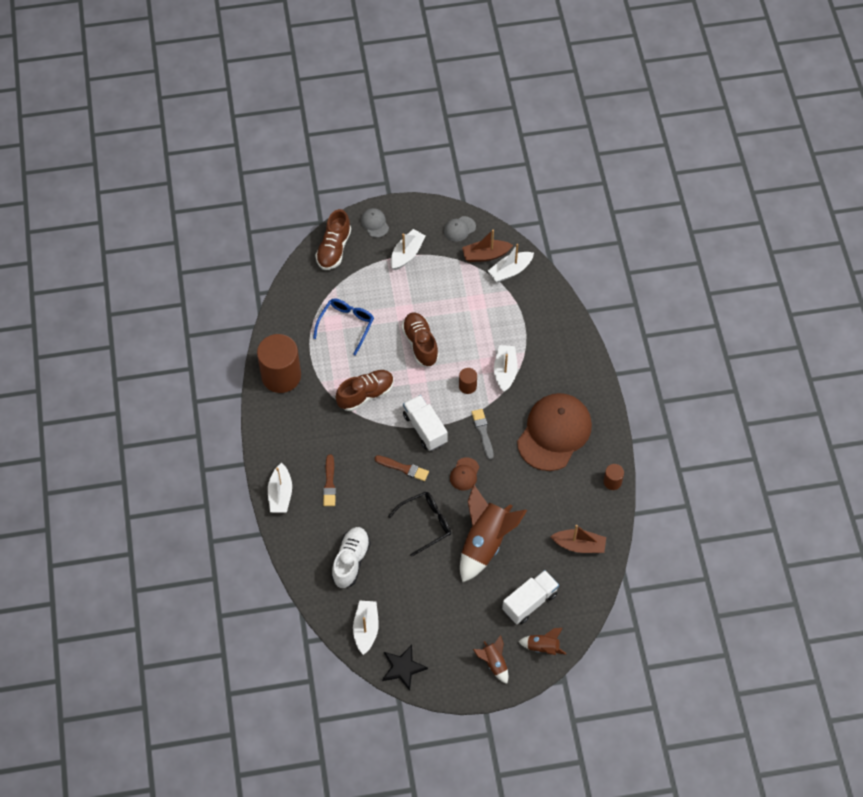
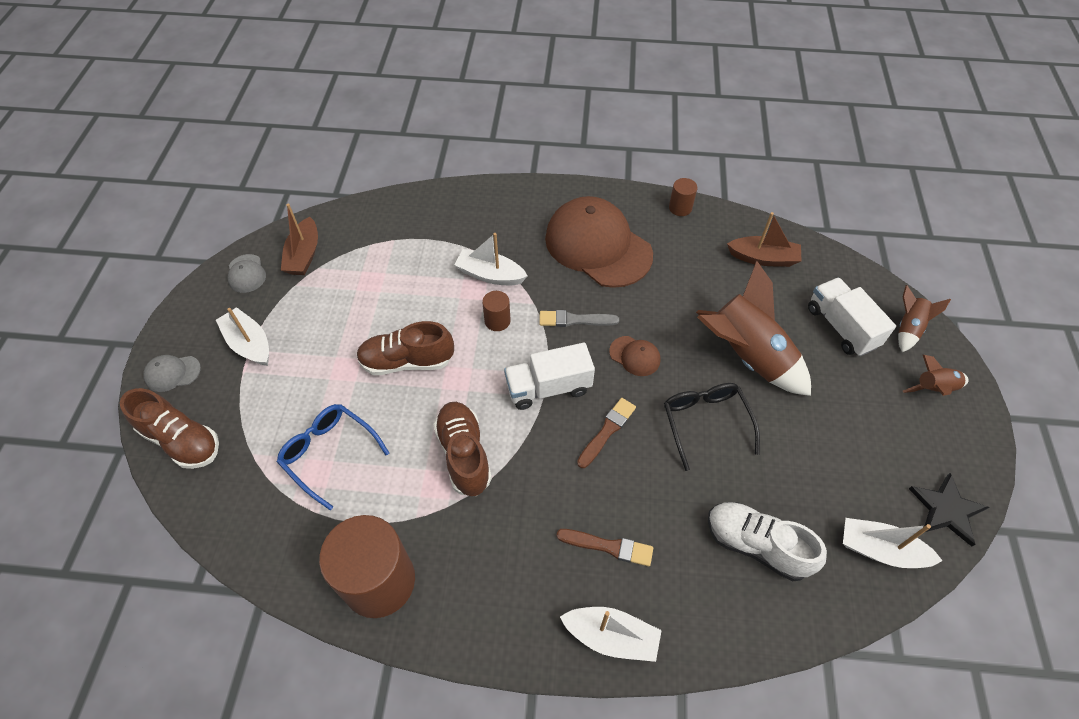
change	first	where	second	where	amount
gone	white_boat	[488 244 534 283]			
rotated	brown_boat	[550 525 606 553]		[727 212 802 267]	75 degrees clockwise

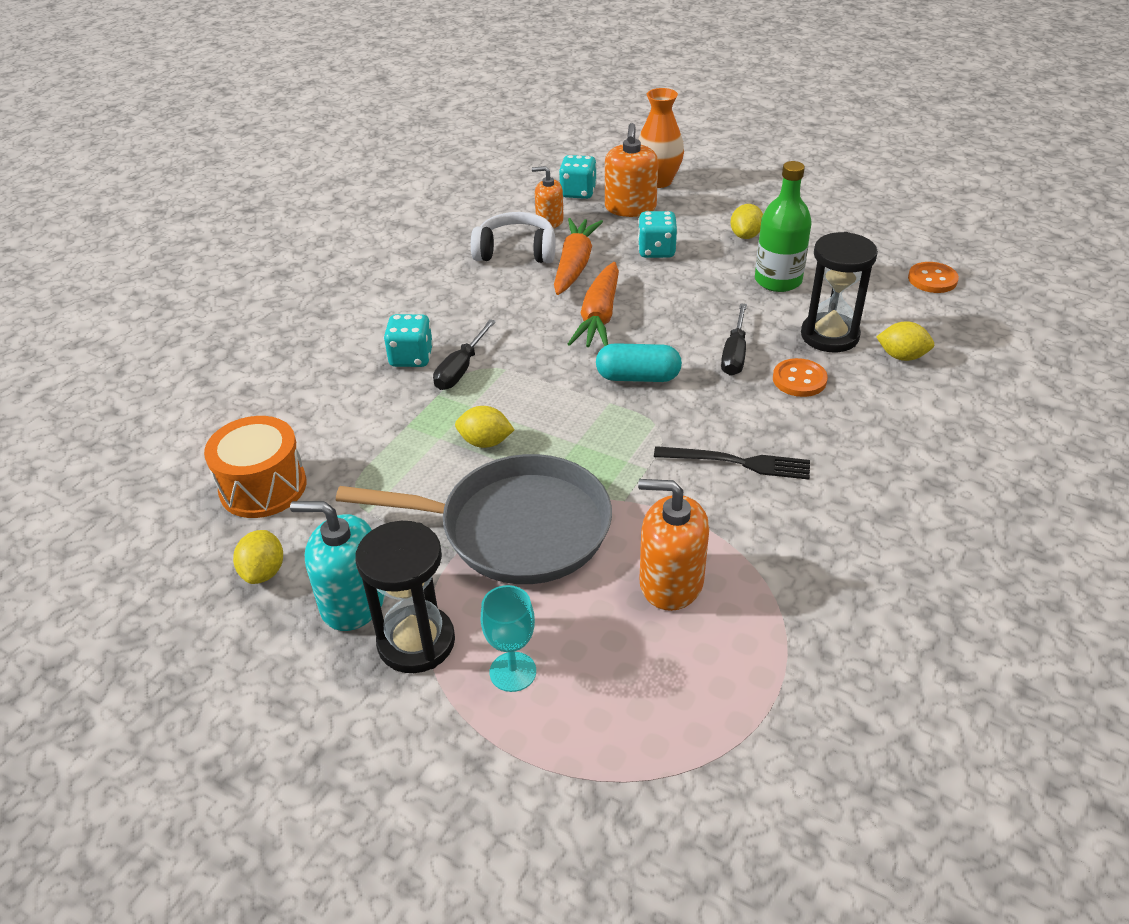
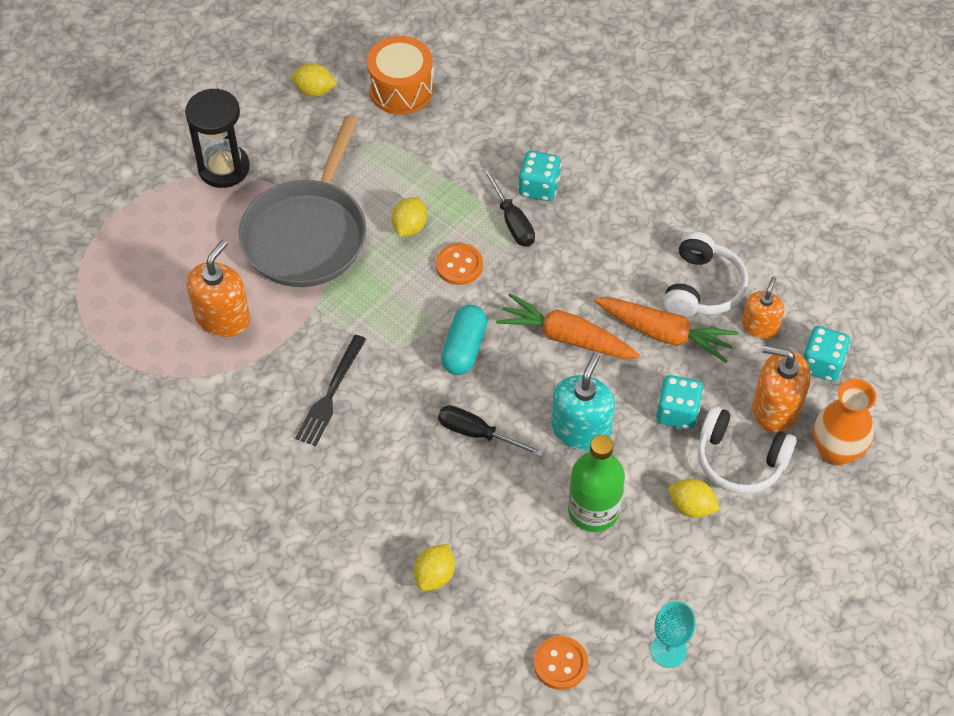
change	first	where	second	where	amount
gone	black_hourglass	[801 232 878 352]			
new			white_headphones	[698 406 797 494]	
shifted	turquoise_soap_dispenser	[290 501 385 631]		[551 353 615 450]	
shifted	turquoise_goblet	[481 585 536 692]		[651 601 696 668]	
shifted	orange_button	[773 358 828 397]		[436 243 483 285]	
rotated	black_screwdriver	[433 319 496 390]		[482 167 535 247]	150 degrees counterclockwise

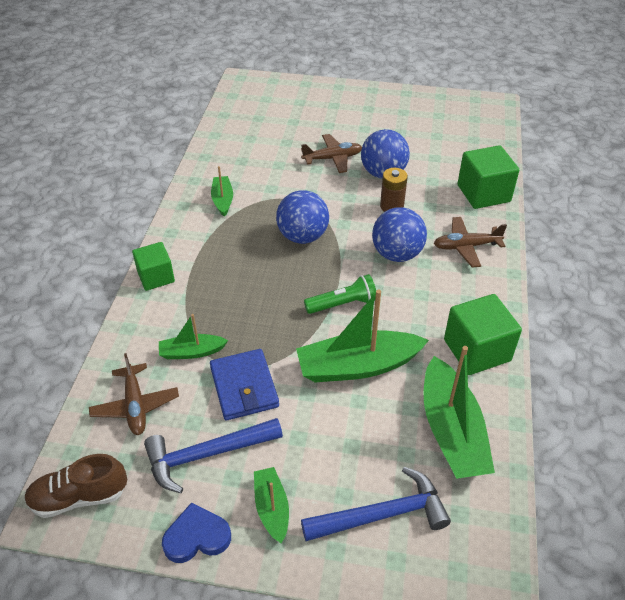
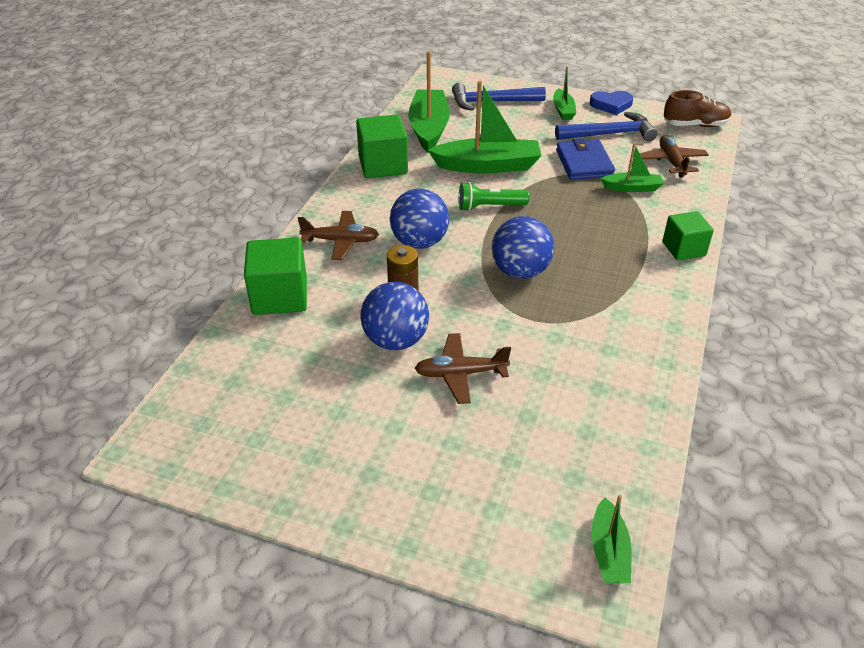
change	first	where	second	where	amount
shifted	green_boat	[211 166 233 217]		[592 495 631 583]	

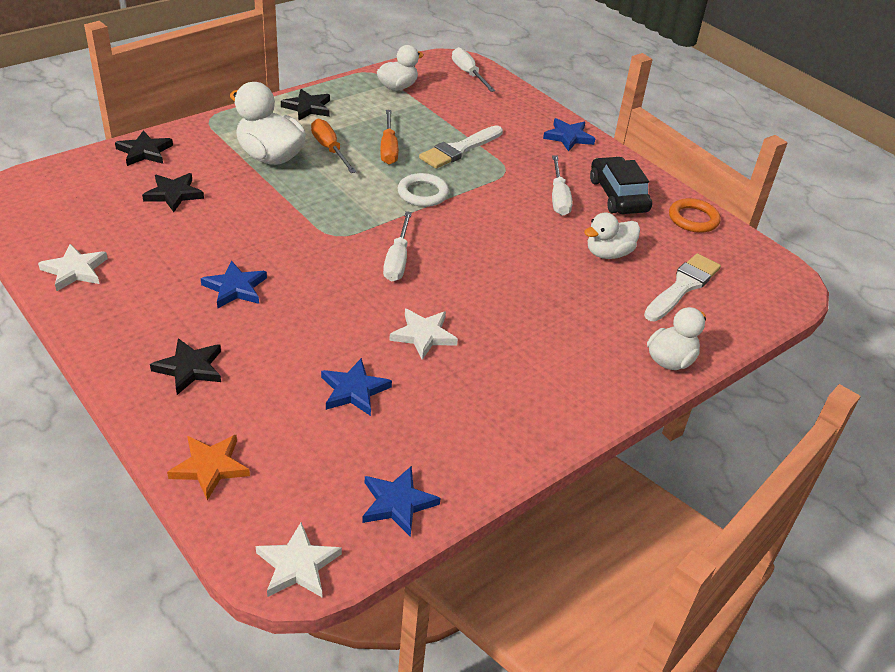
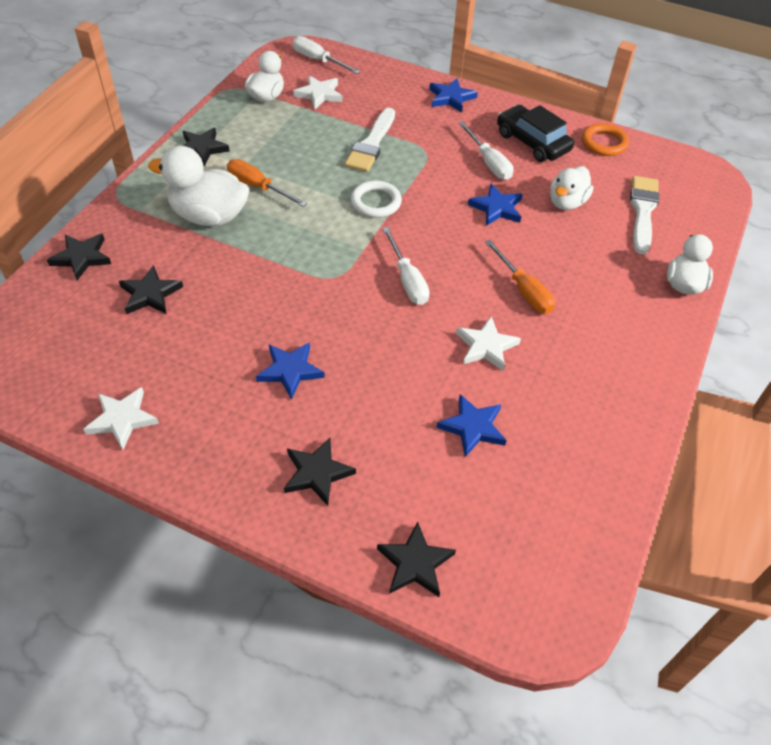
change	first	where	second	where	amount
shifted	white_star	[256 522 342 597]		[293 75 342 109]	
shifted	blue_star	[362 466 441 537]		[468 184 523 226]	
shifted	orange_screwdriver	[380 110 399 165]		[485 240 555 314]	
repainted	orange_star	[167 435 250 500]	black_star	[377 521 456 597]	

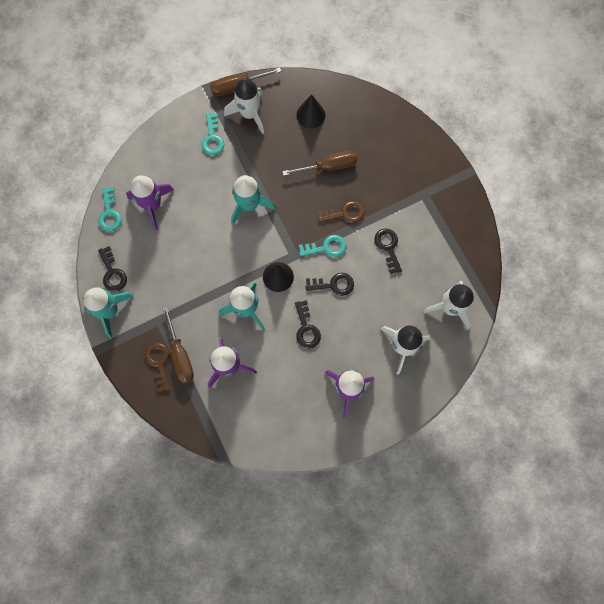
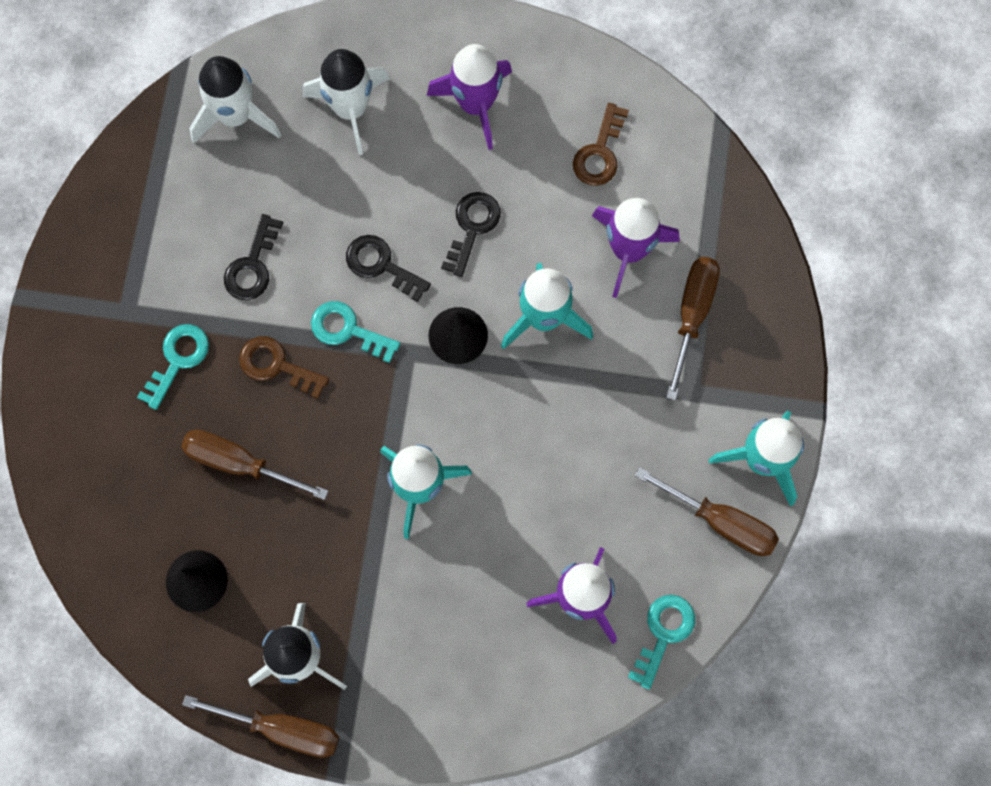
change	first	where	second	where	amount
shifted	brown_key	[145 342 170 392]		[573 103 629 186]	
shifted	turquoise_key	[202 113 224 155]		[137 324 209 410]	
swapped	black_key	[98 246 127 292]	brown_screwdriver	[635 467 779 556]	

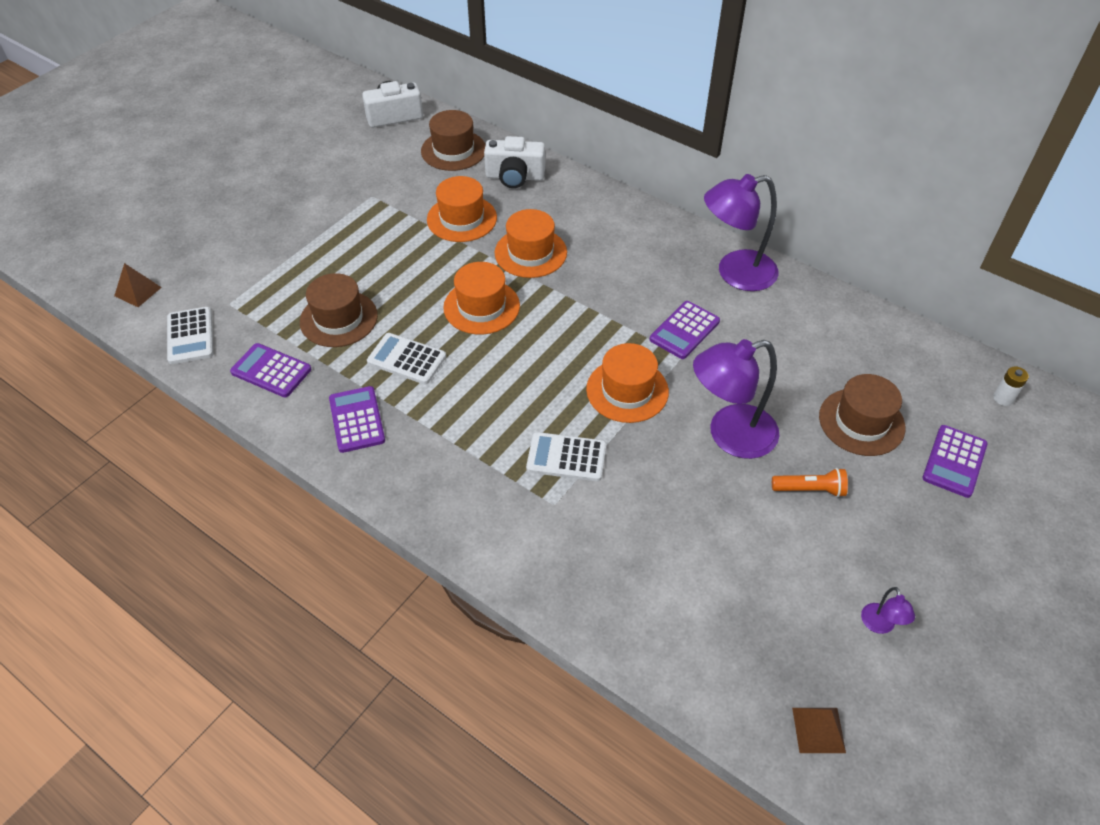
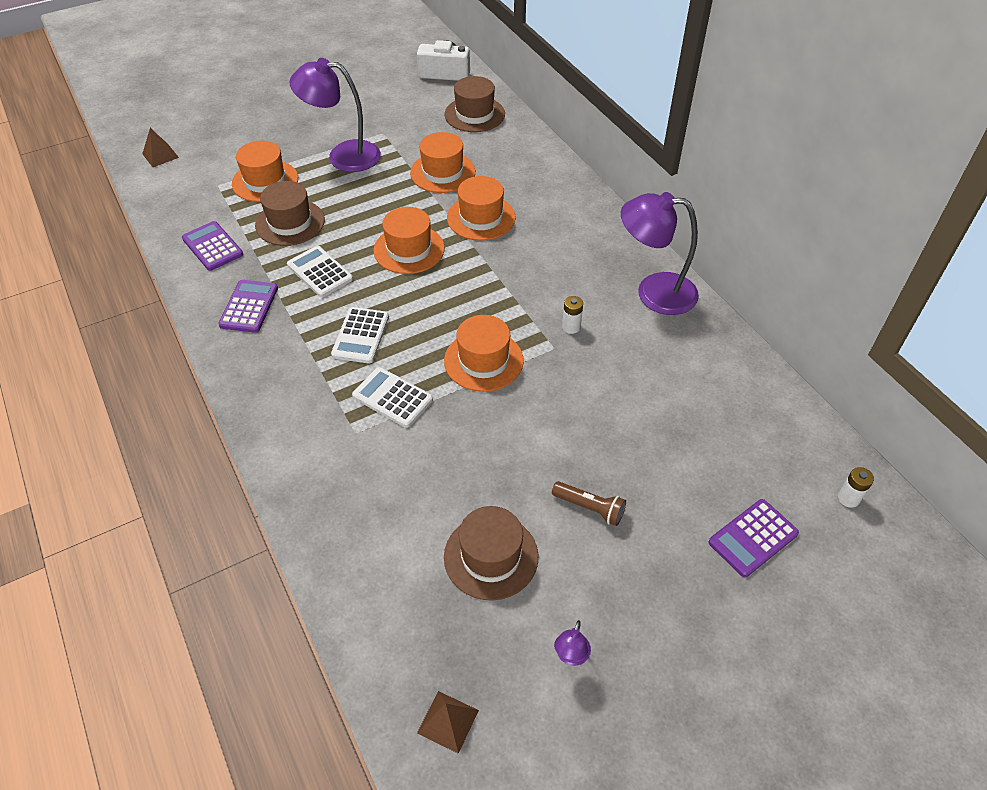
change	first	where	second	where	amount
gone	white_camera	[484 136 545 188]			
new			orange_hat	[232 141 298 202]	
shifted	white_calculator	[167 307 213 364]		[331 307 389 364]	
shifted	purple_lamp	[693 339 779 459]		[289 58 381 172]	
shifted	brown_hat	[819 374 905 456]		[444 506 538 601]	
swapped	purple_calculator	[650 301 720 359]	white_battery	[562 296 583 334]	
repainted	orange_flashlight	[772 468 848 497]	brown_flashlight	[552 481 626 526]	

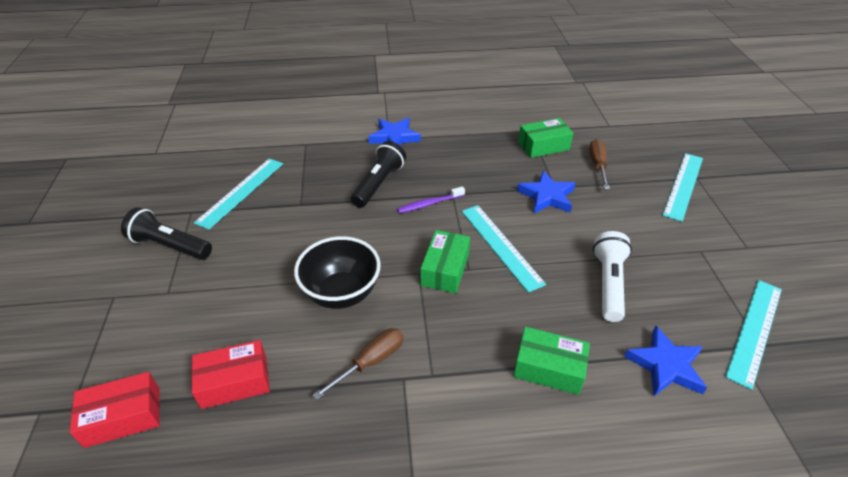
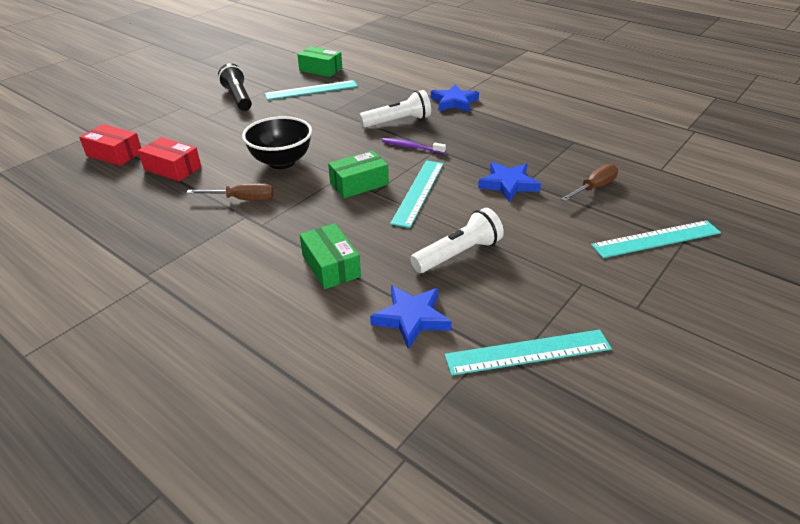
change	first	where	second	where	amount
shifted	green_box	[518 118 573 158]		[297 47 342 77]	
repainted	black_flashlight	[351 141 406 208]	white_flashlight	[359 90 431 128]	

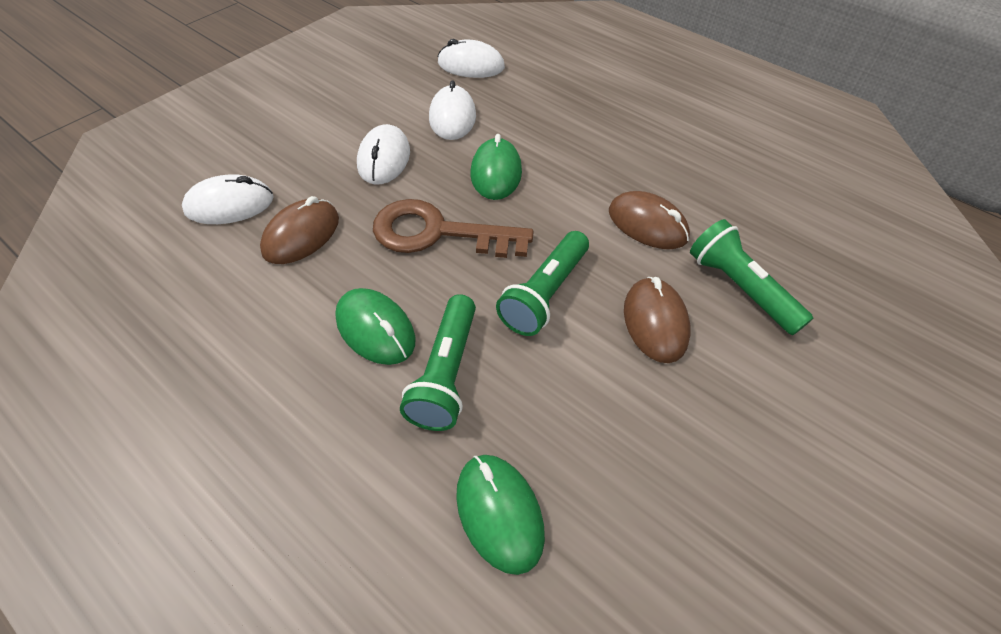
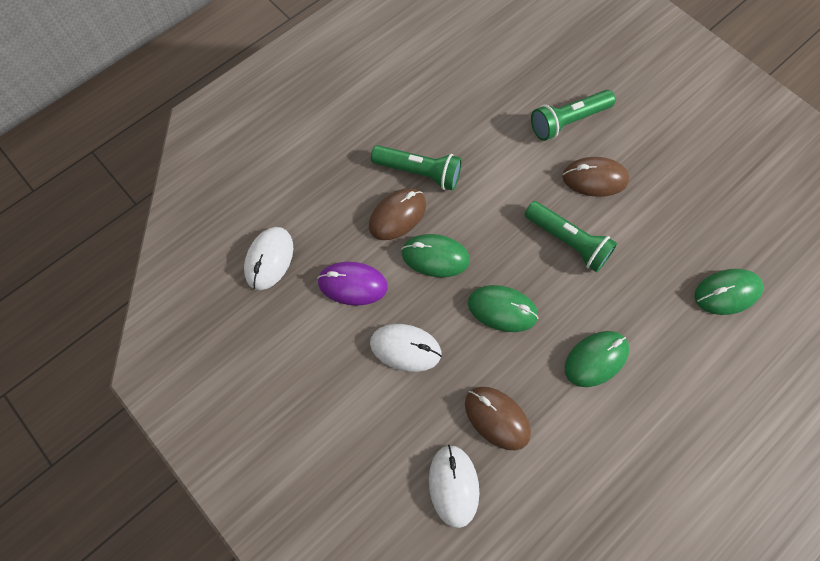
change	first	where	second	where	amount
shifted	green_flashlight	[400 294 476 431]		[371 145 462 191]	
shifted	brown_mouse	[609 191 690 249]		[369 188 426 240]	
swapped	brown_key	[373 199 534 258]	green_mouse	[468 285 539 332]	
repainted	white_mouse	[429 80 476 140]	purple_mouse	[317 262 388 306]	

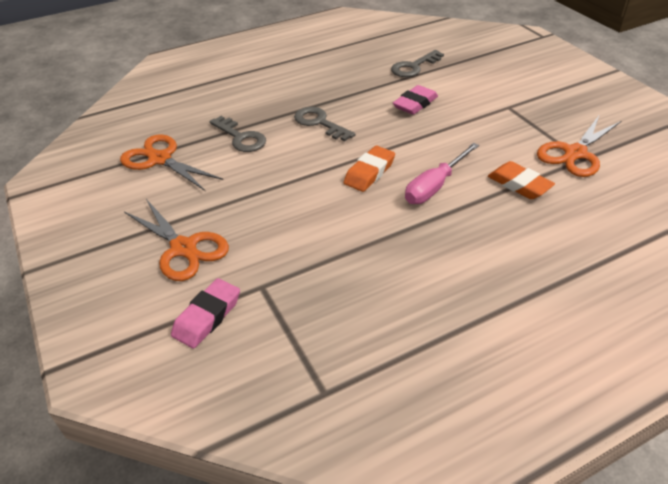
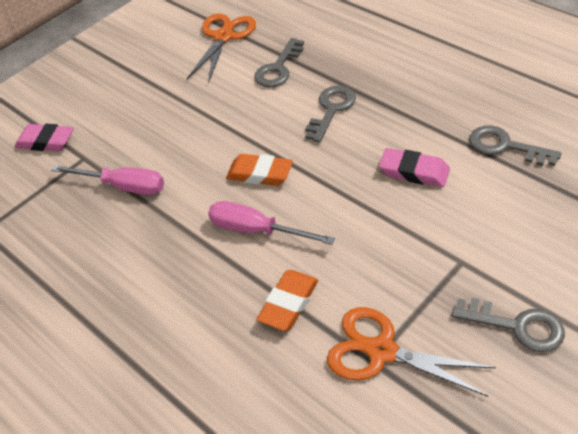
change	first	where	second	where	amount
gone	orange_scissors	[124 199 229 281]			
new			pink_screwdriver	[51 165 164 195]	
new			grey_key	[452 298 565 352]	

